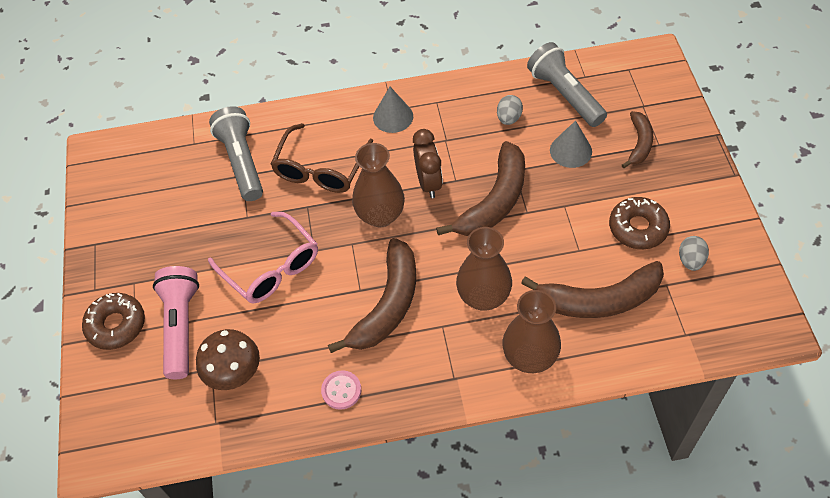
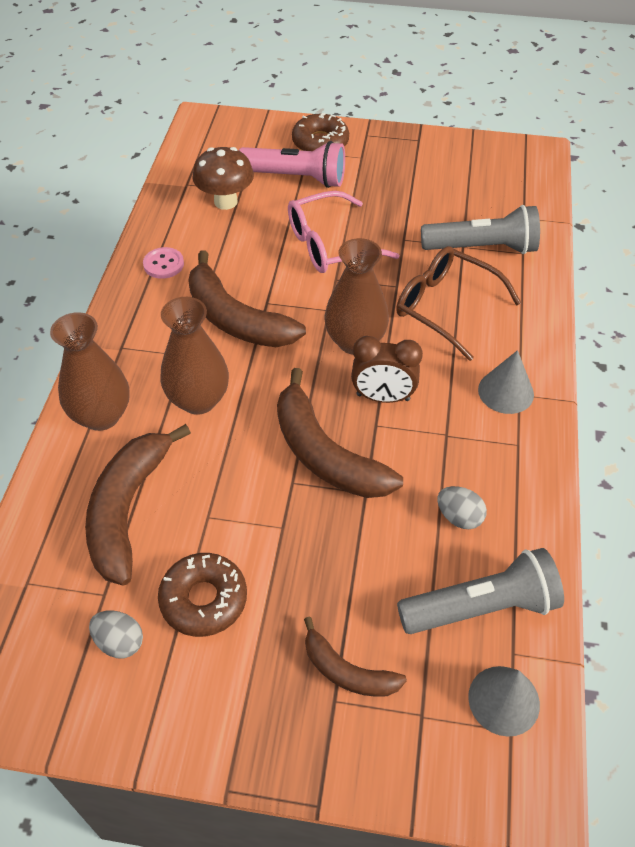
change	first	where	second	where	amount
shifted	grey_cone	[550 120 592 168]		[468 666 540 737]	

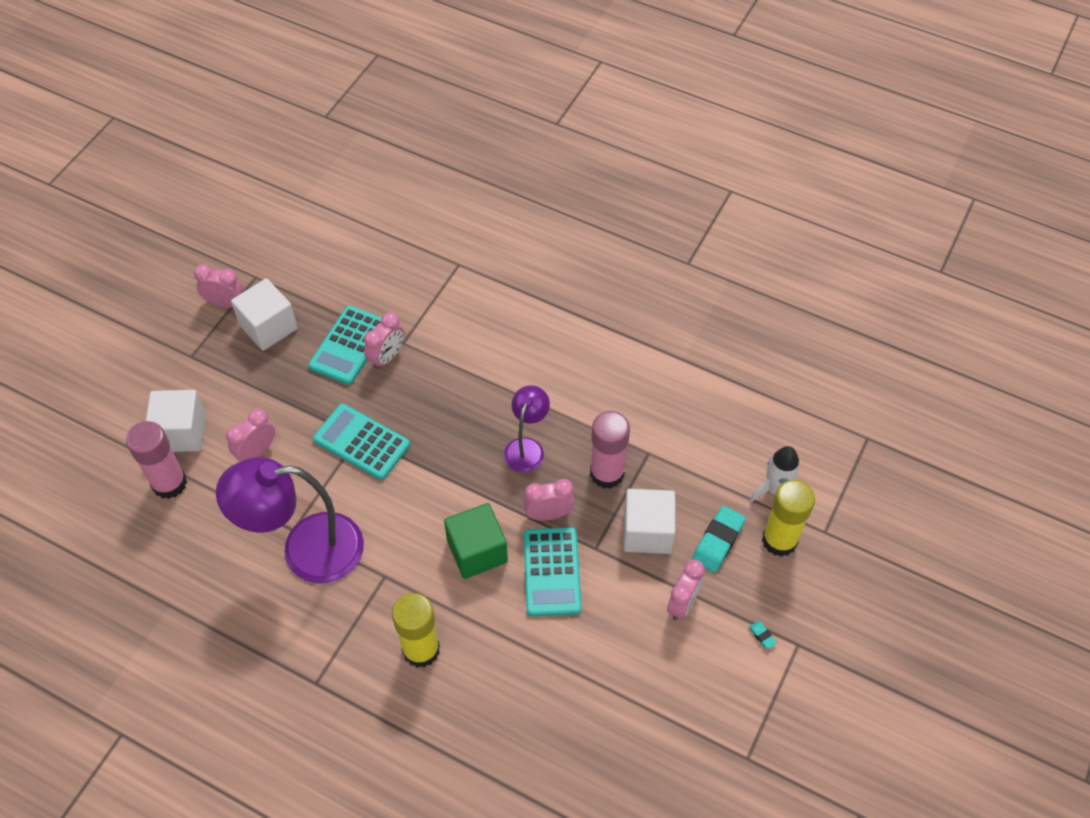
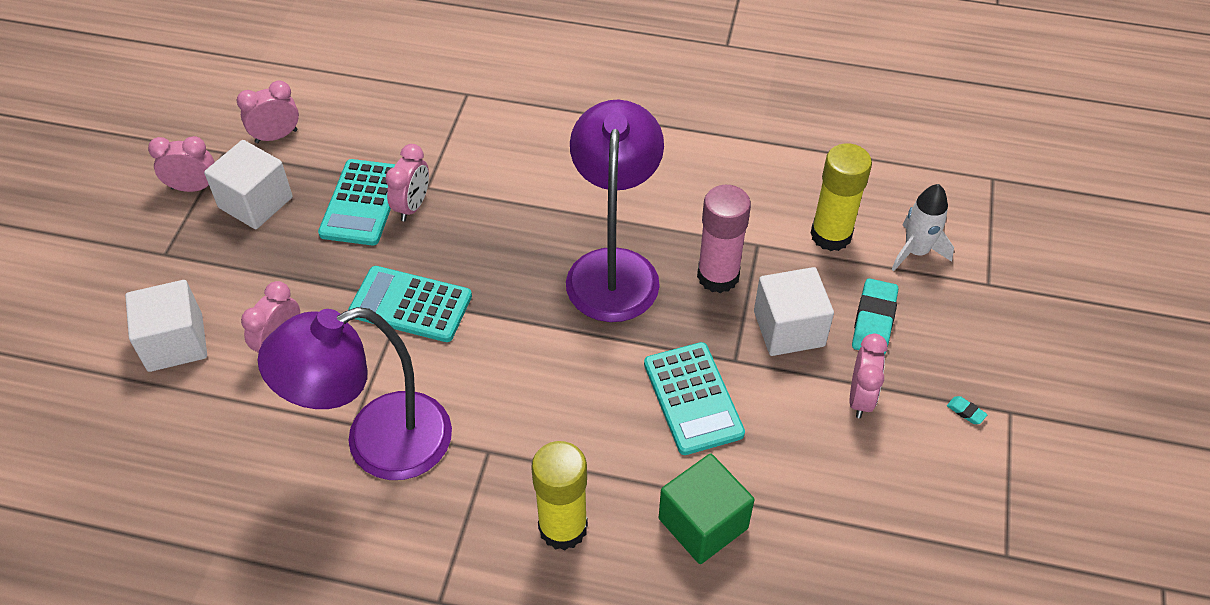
change	first	where	second	where	amount
gone	pink_glue_stick	[126 421 187 499]			
shifted	green_cube	[444 503 508 579]		[659 454 754 564]	
shifted	pink_clock	[523 479 575 521]		[237 80 299 143]	
shifted	yellow_glue_stick	[762 480 815 557]		[810 143 872 251]	
scaled	purple_lamp	[504 385 550 472]		[566 100 664 322]	x1.89

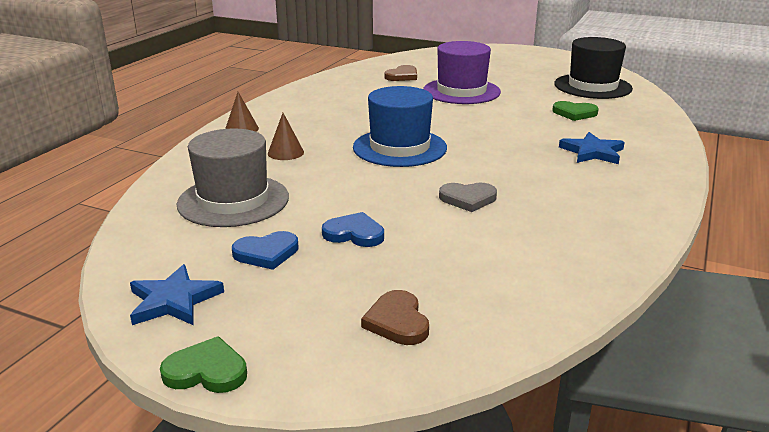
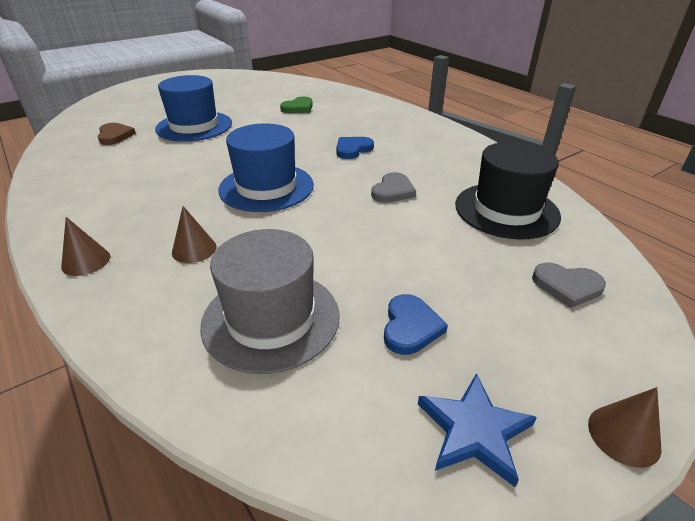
change	first	where	second	where	amount
gone	blue_star	[559 132 625 164]			
shifted	blue_heart	[322 212 384 247]		[336 137 374 159]	
shifted	black_hat	[554 37 633 99]		[455 142 561 239]	
swapped	green_heart	[160 336 247 393]	brown_cone	[588 387 661 468]	
repainted	brown_heart	[361 290 429 345]	grey_heart	[532 263 606 308]	
repainted	purple_hat	[423 41 501 104]	blue_hat	[155 75 232 142]	

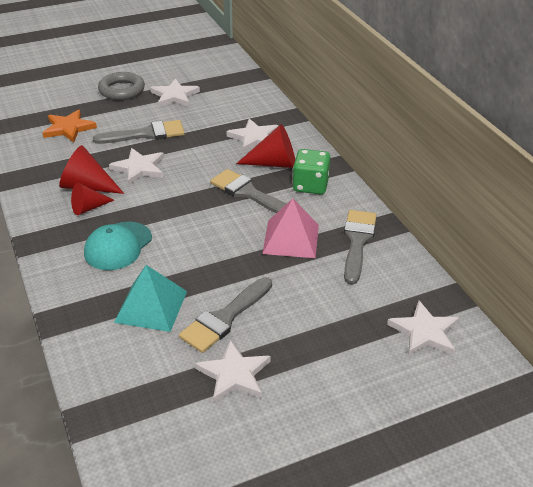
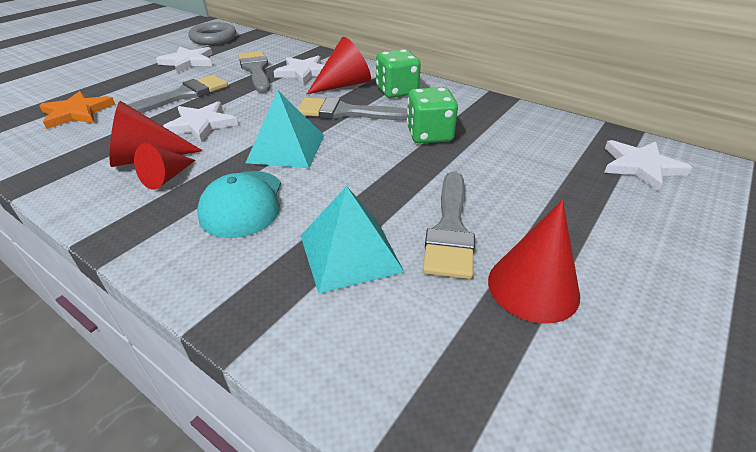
change	first	where	second	where	amount
new			turquoise_pyramid	[246 90 324 168]	
shifted	grey_ring	[98 72 145 100]		[188 22 236 45]	
shifted	grey_brush	[344 210 377 284]		[238 51 270 93]	
swapped	white_star	[195 340 271 403]	red_cone	[488 200 580 324]	
swapped	pink_pyramid	[262 198 319 258]	green_dice	[407 87 458 144]	

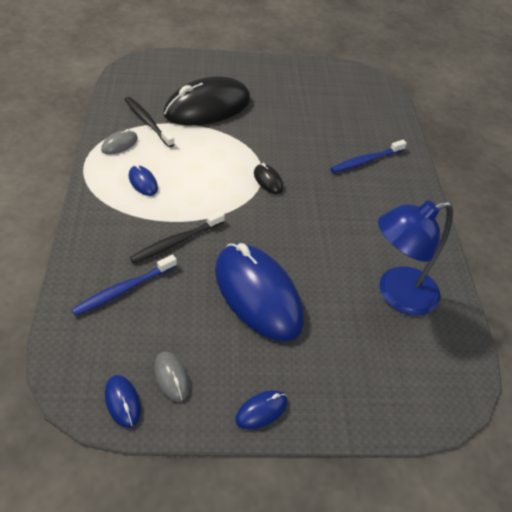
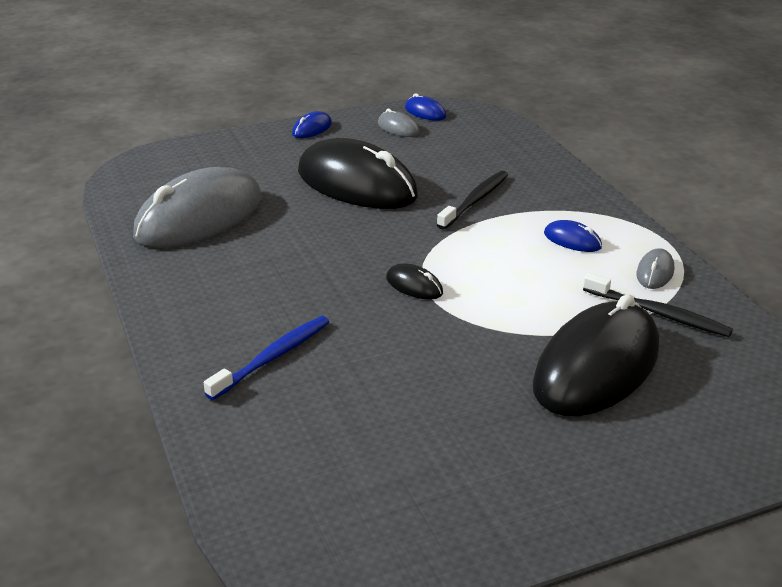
change	first	where	second	where	amount
gone	blue_toothbrush	[71 254 177 316]			
swapped	blue_lamp	[378 200 453 316]	grey_mouse	[133 167 262 248]	
repainted	blue_mouse	[215 243 304 342]	black_mouse	[298 138 418 209]	

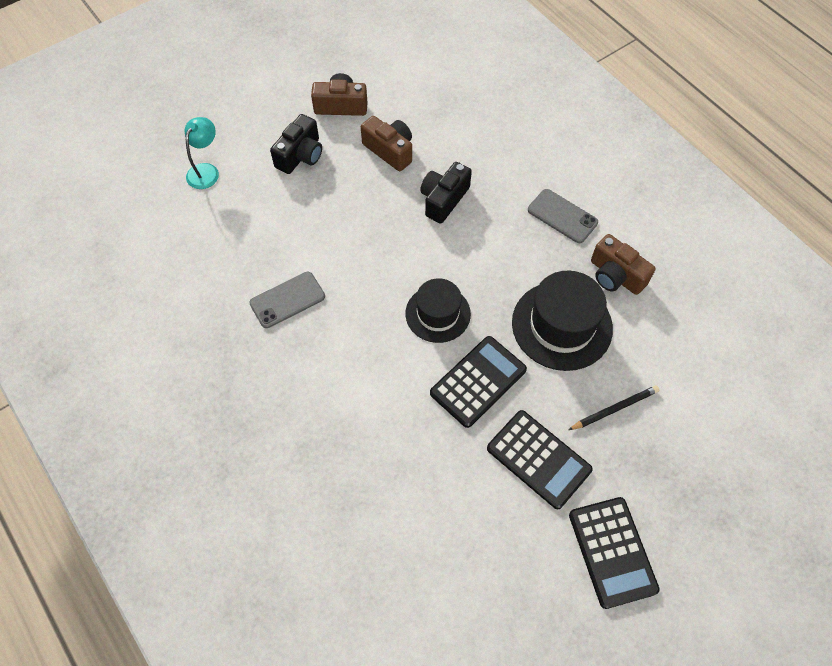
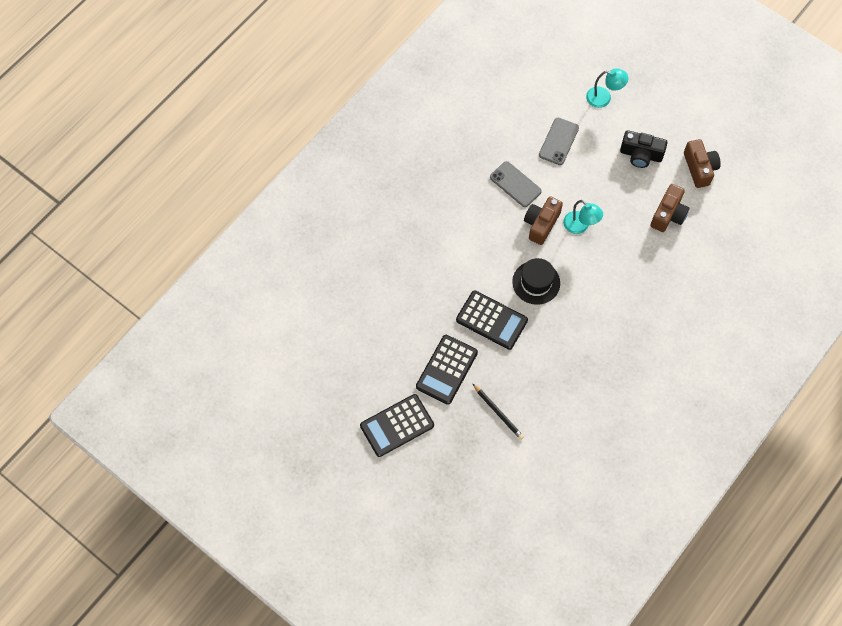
change	first	where	second	where	amount
gone	black_camera	[420 162 472 224]			
gone	black_hat	[512 270 613 371]			
new			turquoise_lamp	[563 200 603 234]	
shifted	grey_phone	[528 189 598 243]		[539 118 579 165]	
shifted	brown_camera	[591 234 656 295]		[524 196 563 245]	

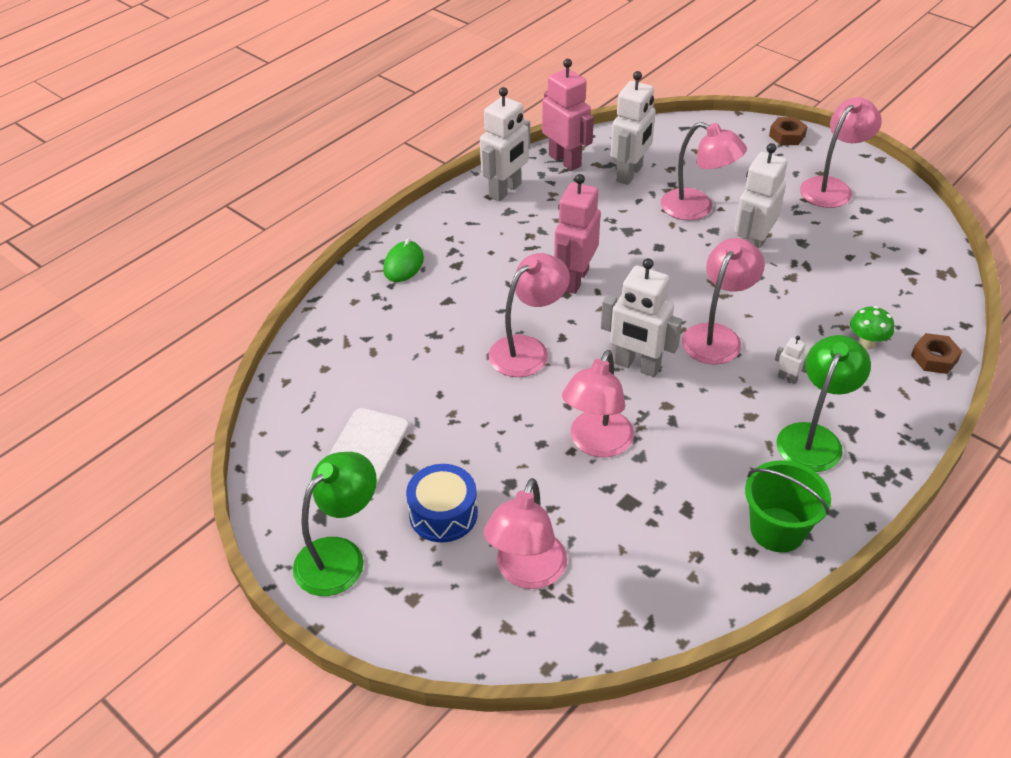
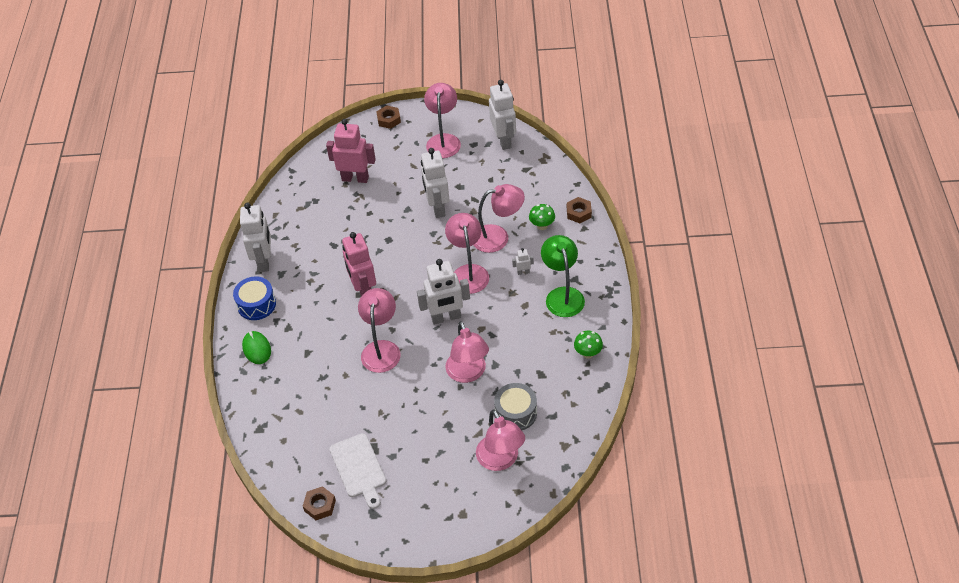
change	first	where	second	where	amount
gone	green_lamp	[293 452 377 596]			
new			brown_nut	[303 486 336 520]	
new			grey_drum	[494 383 537 430]	
shifted	blue_drum	[406 464 478 542]		[233 276 276 320]	
shifted	pink_robot	[542 59 594 171]		[326 119 376 183]	
shifted	white_robot	[610 71 656 185]		[489 80 516 150]	
shifted	pink_lamp	[661 122 747 220]		[474 184 525 253]	
swapped	green_bucket	[745 460 831 552]	green_mushroom	[574 331 603 359]	

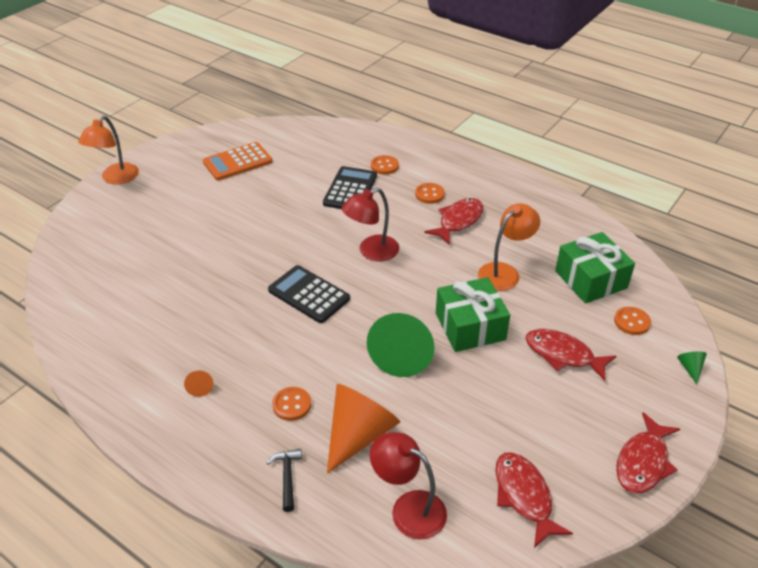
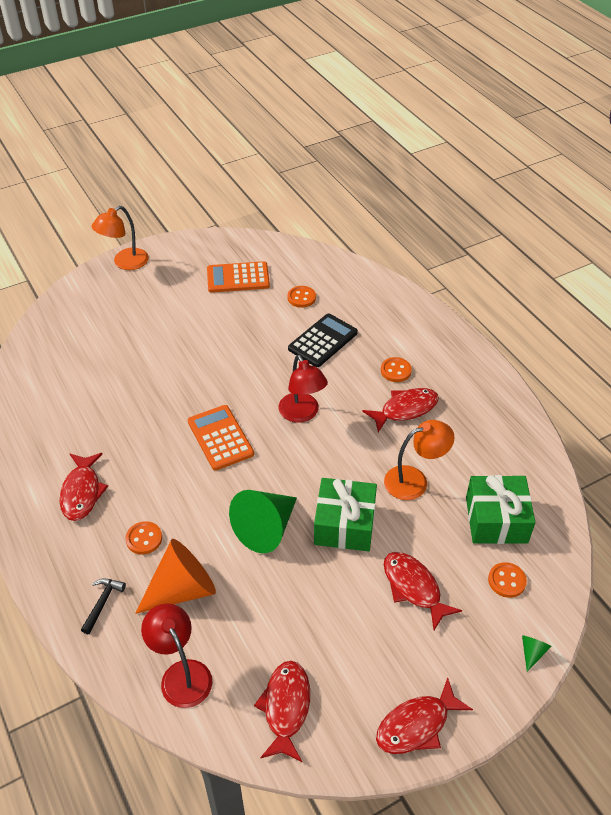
change	first	where	second	where	amount
shifted	orange_button	[371 155 399 175]		[287 286 316 308]	
swapped	orange_cone	[184 370 214 397]	red_fish	[60 453 108 521]	
repainted	black_calculator	[268 265 350 323]	orange_calculator	[188 405 254 470]	
rotated	red_lamp	[342 188 399 262]		[279 354 328 423]	105 degrees counterclockwise

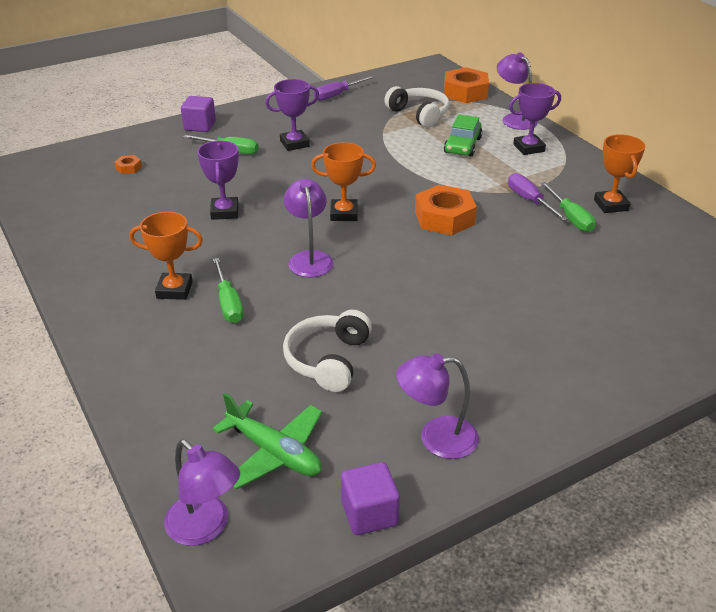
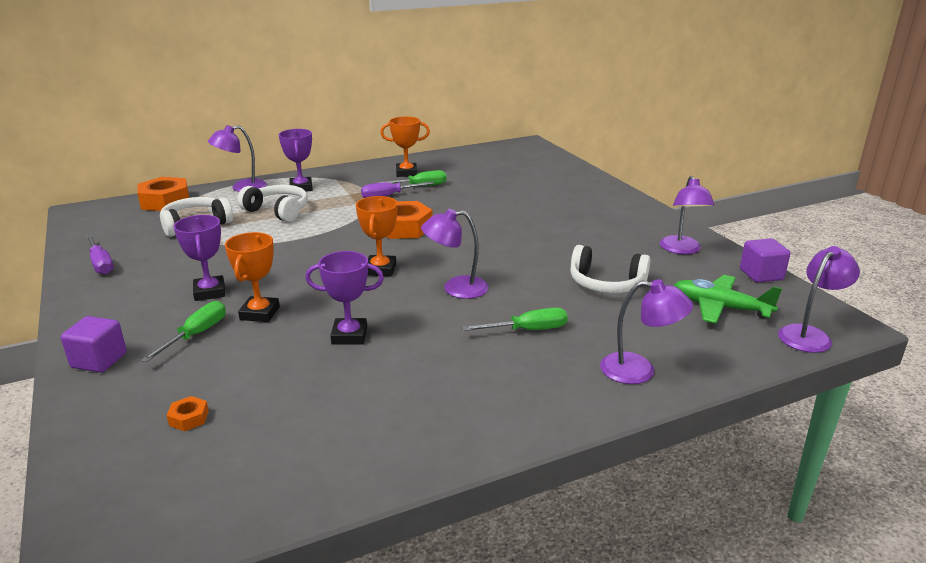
change	first	where	second	where	amount
new			purple_lamp	[600 279 693 384]	
shifted	orange_trophy	[129 212 203 300]		[225 232 280 322]	
swapped	green_car	[444 114 483 156]	white_headphones	[238 185 308 222]	
rotated	green_plane	[212 393 322 489]		[673 275 782 324]	105 degrees counterclockwise

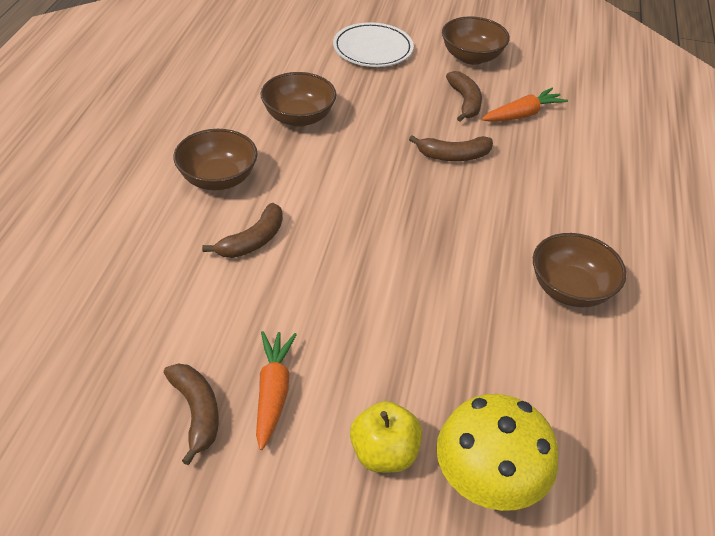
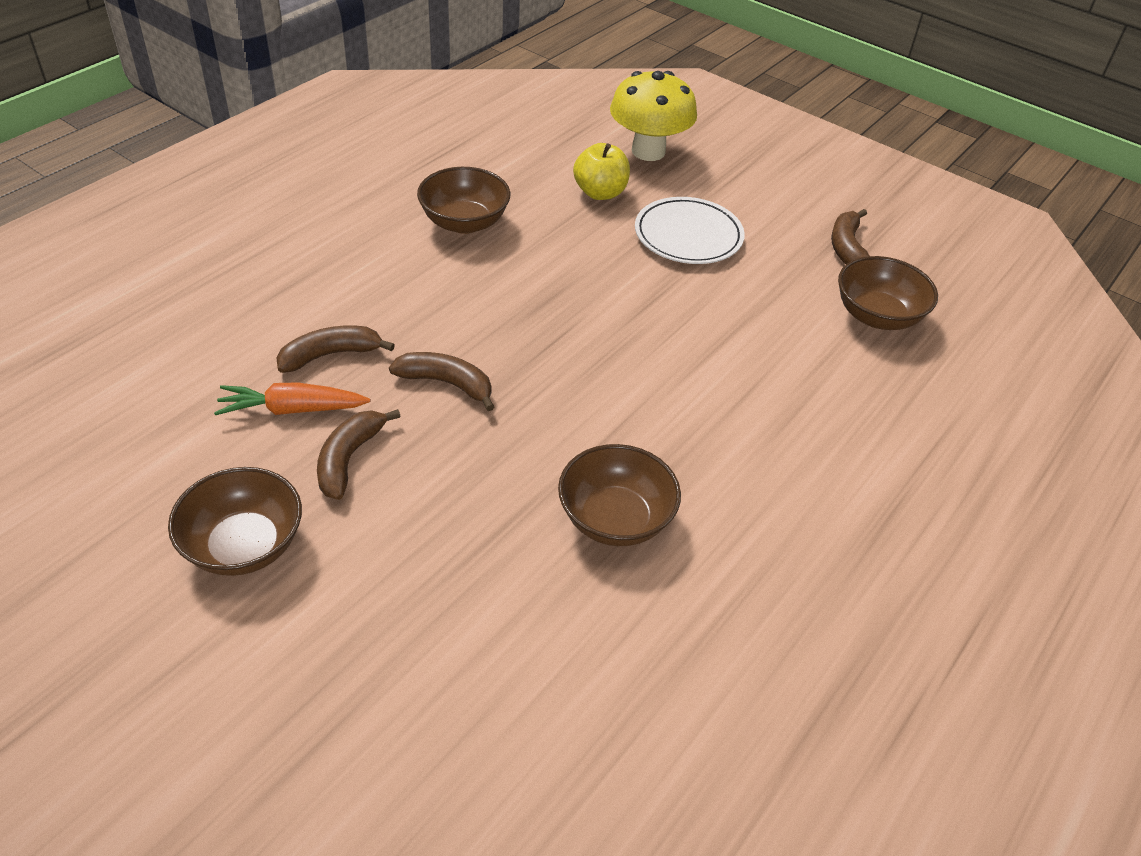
change	first	where	second	where	amount
gone	orange_carrot	[256 331 297 450]			
shifted	brown_bowl	[173 129 258 190]		[838 256 938 330]	
shifted	brown_banana	[202 203 283 258]		[276 325 395 373]	
shifted	white_plate	[333 22 414 67]		[635 197 745 264]	
shifted	yellow_apple	[350 401 422 473]		[573 143 630 200]	

